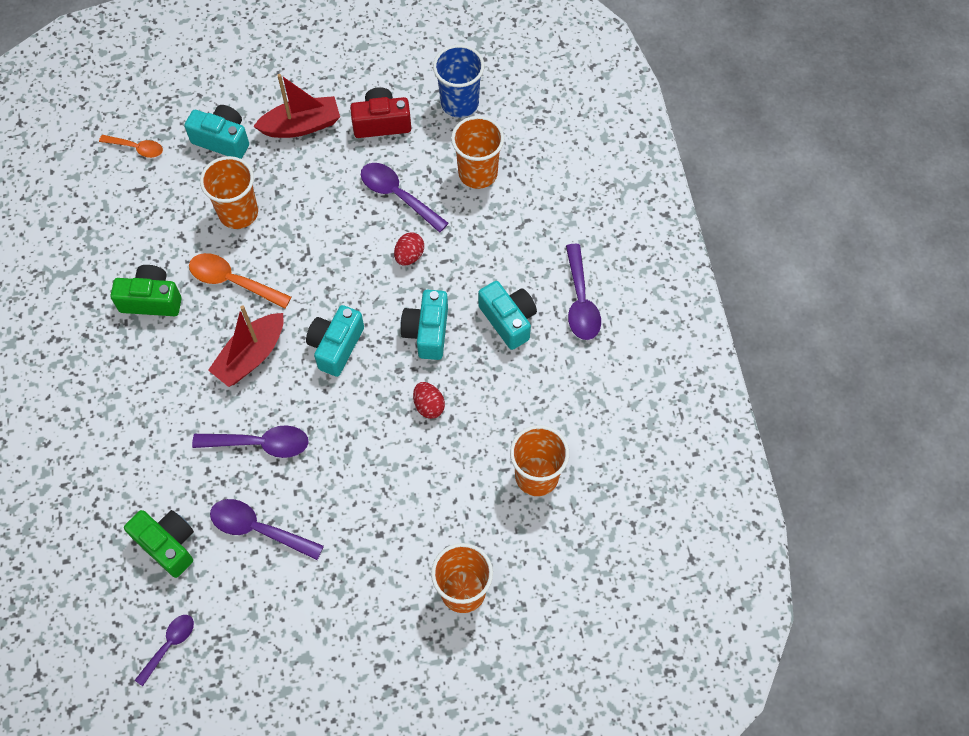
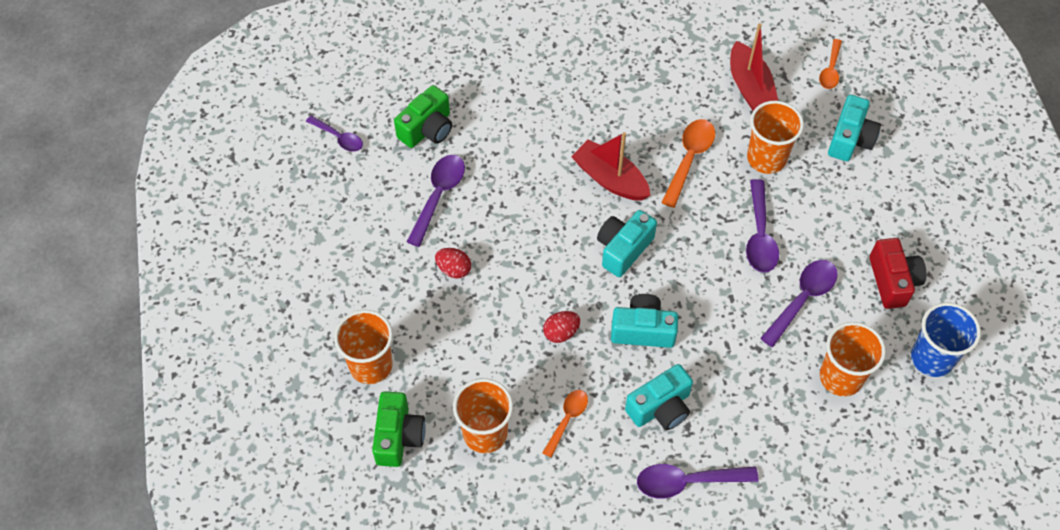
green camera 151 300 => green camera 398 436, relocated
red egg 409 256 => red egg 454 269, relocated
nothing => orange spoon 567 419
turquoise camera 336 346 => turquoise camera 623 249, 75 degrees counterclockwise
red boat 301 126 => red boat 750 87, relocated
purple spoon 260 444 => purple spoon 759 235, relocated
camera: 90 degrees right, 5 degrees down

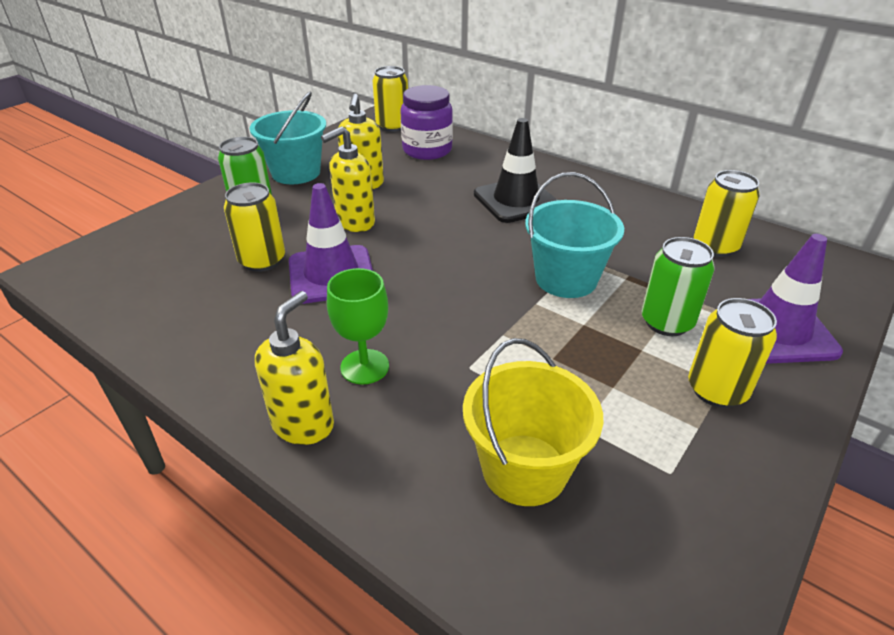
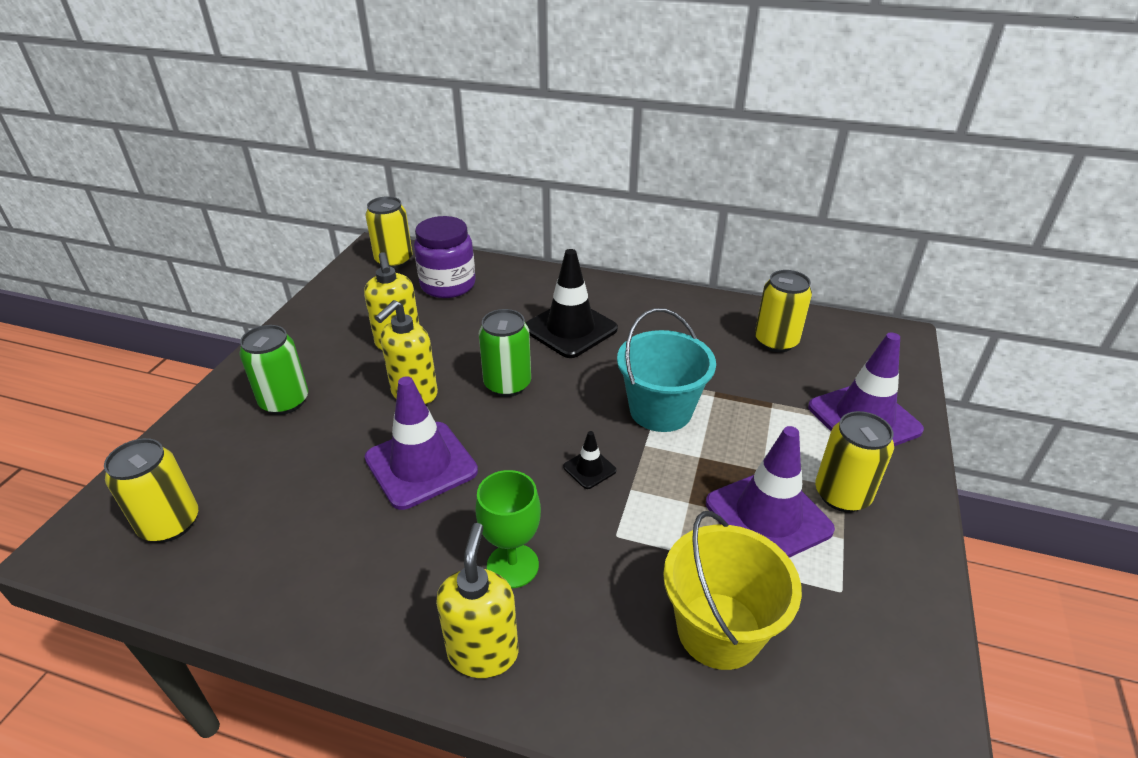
yellow can 262 261 => yellow can 170 523, relocated
green can 666 322 => green can 507 384, relocated
nothing => black traffic cone 589 469
nothing => purple traffic cone 768 516
turquoise bucket 296 173 => nothing
camera: 20 degrees left, 0 degrees up

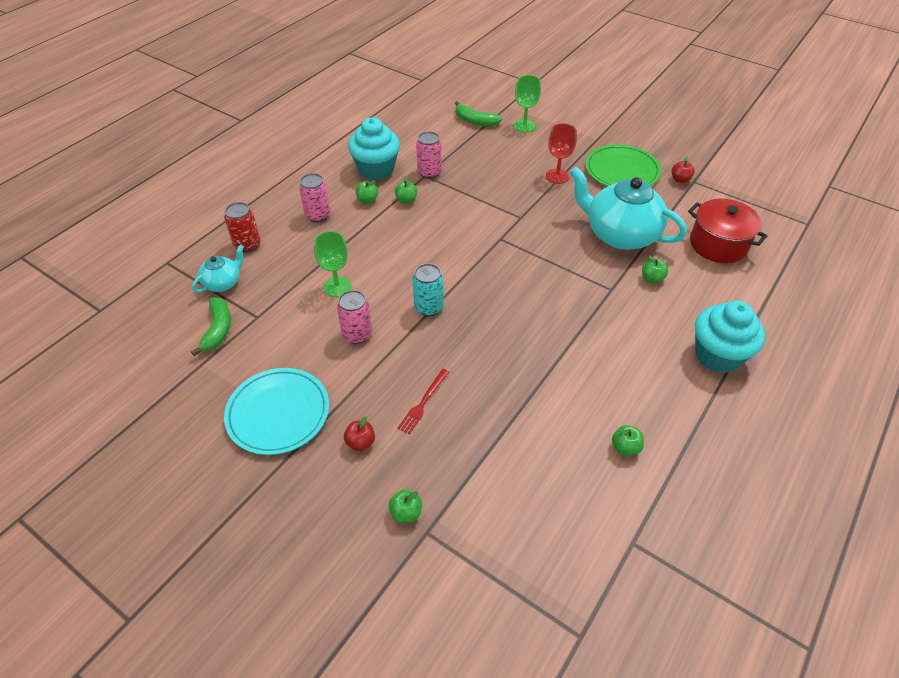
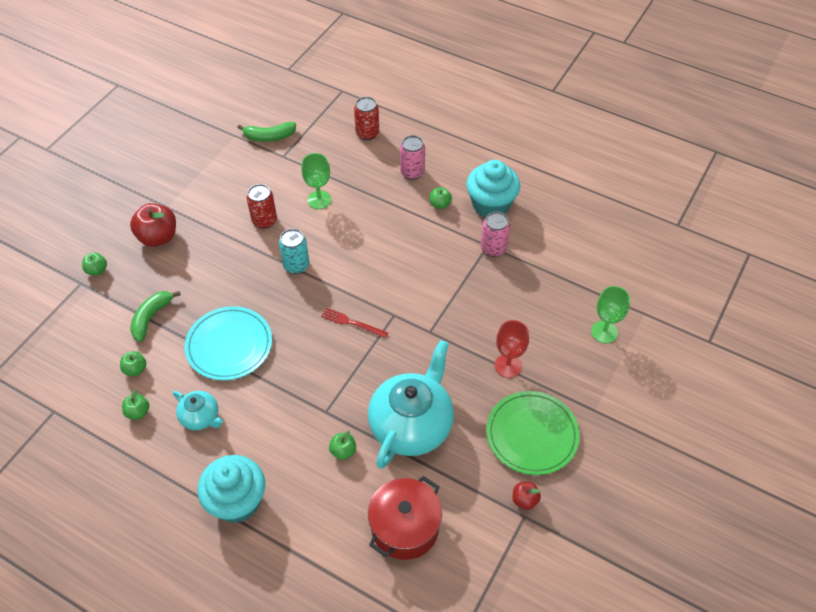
green apple 406 200 => green apple 135 369, relocated
red apple 360 442 => red apple 158 237, x1.91
green banana 475 121 => green banana 151 318, relocated
turquoise teapot 223 283 => turquoise teapot 201 417, relocated
turquoise plate 278 413 => turquoise plate 229 345, relocated
pink can 357 334 => red can 264 221
red fork 423 403 => red fork 352 323, relocated
camera: 85 degrees right, 5 degrees up

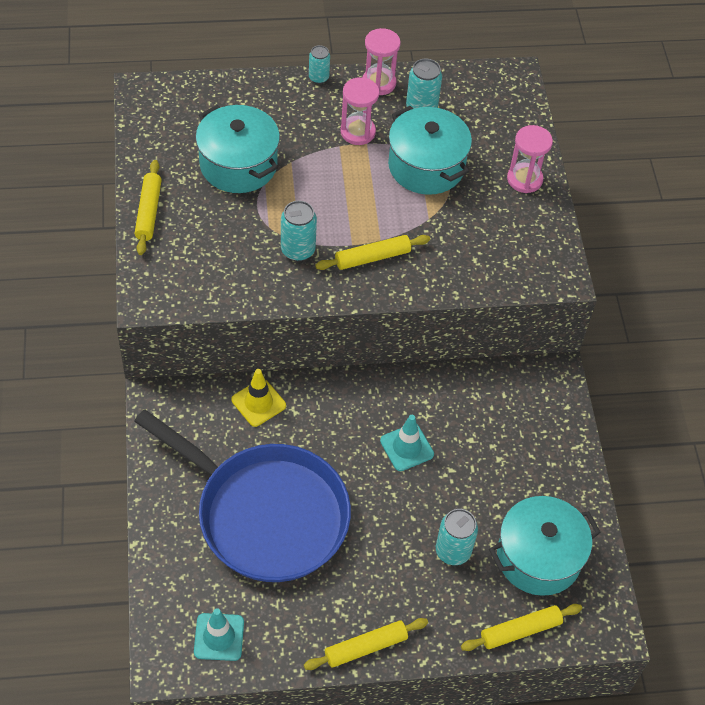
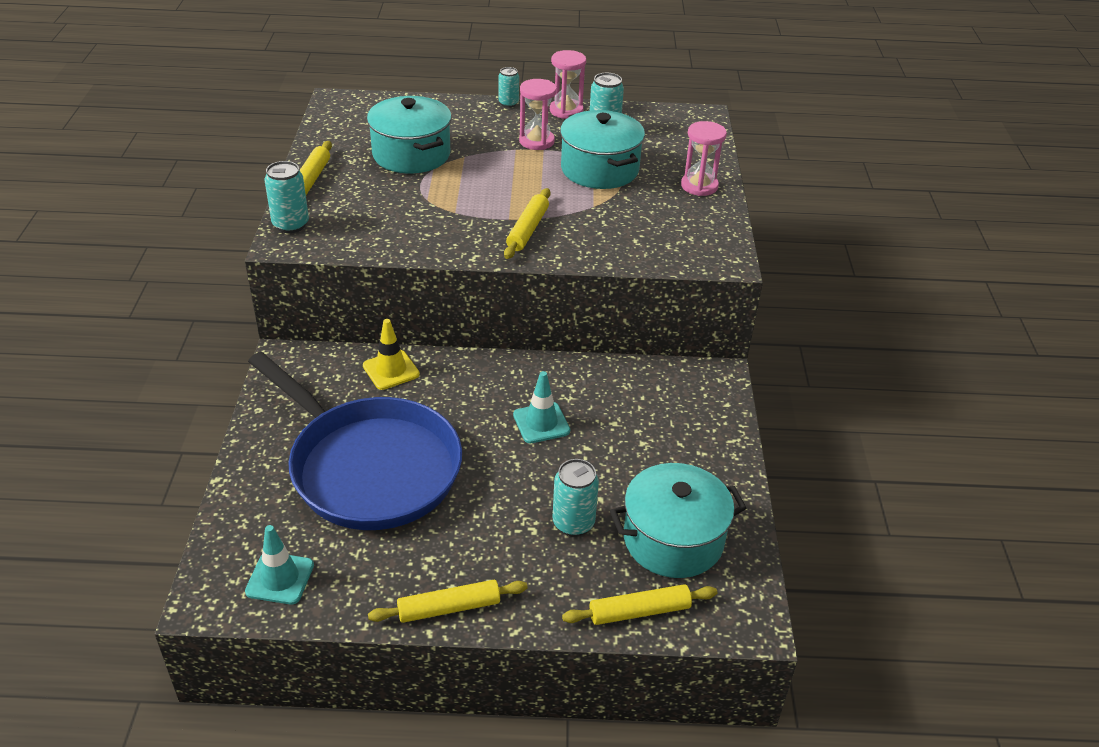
turquoise can 298 250 => turquoise can 291 225, relocated
yellow rolling pin 372 257 => yellow rolling pin 527 230, 60 degrees counterclockwise
camera: 10 degrees right, 15 degrees down

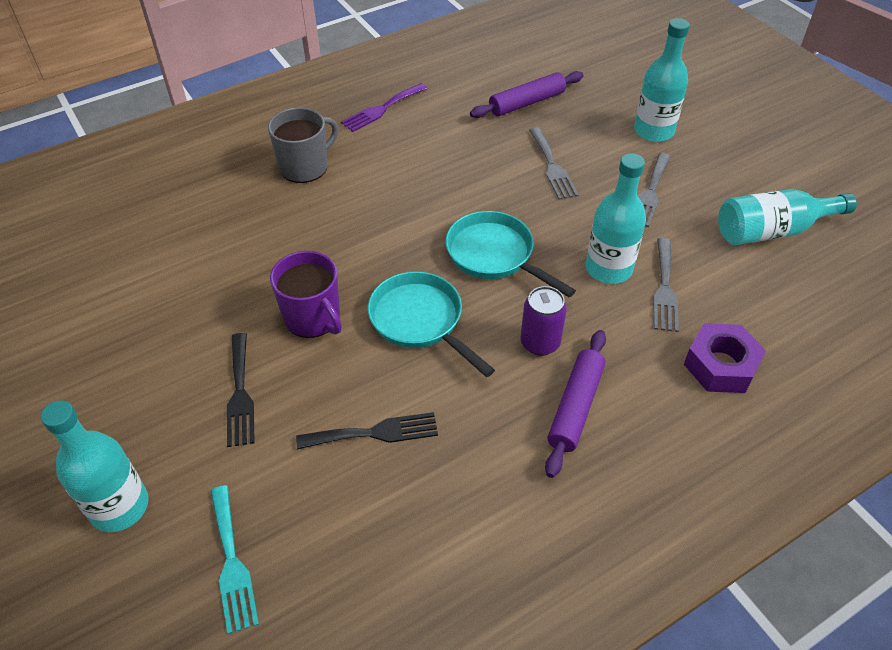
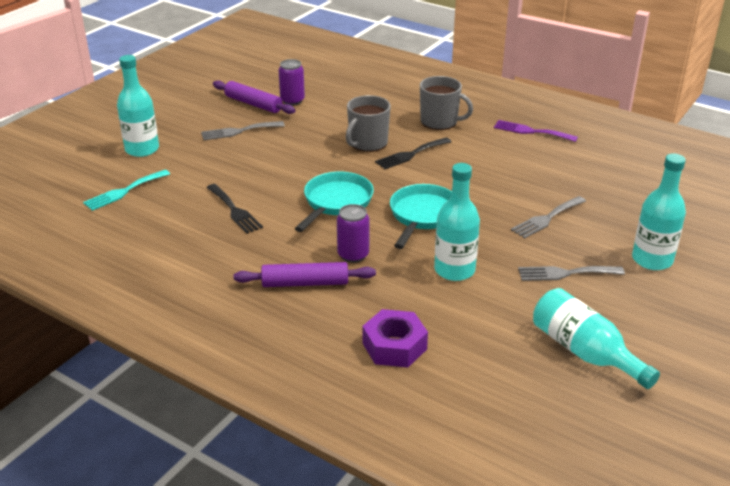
grey fork 664 289 => grey fork 238 131, relocated
purple rolling pin 527 102 => purple rolling pin 253 104, relocated
nothing => purple can 292 100
nothing => grey mug 367 143
black fork 240 394 => black fork 410 154, relocated
purple mug 313 318 => nothing
camera: 65 degrees right, 15 degrees down

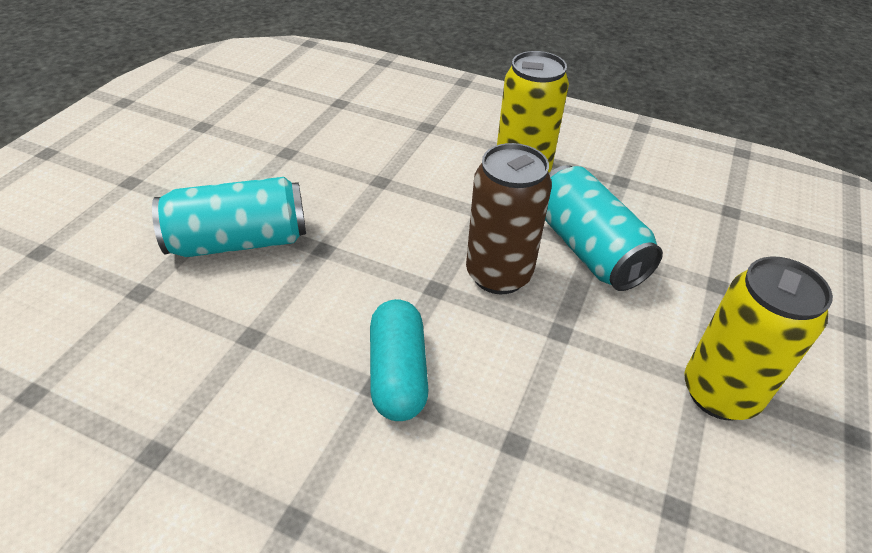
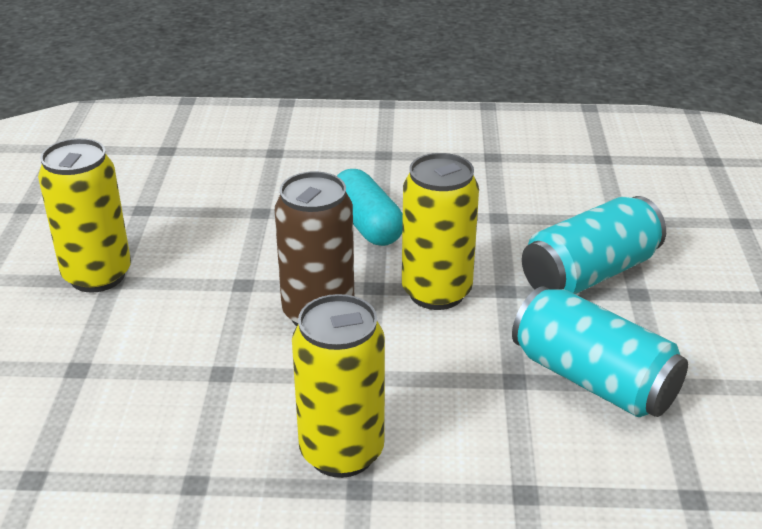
nothing => yellow can 436 292
turquoise can 588 248 => turquoise can 593 379, relocated
camera: 160 degrees right, 10 degrees down

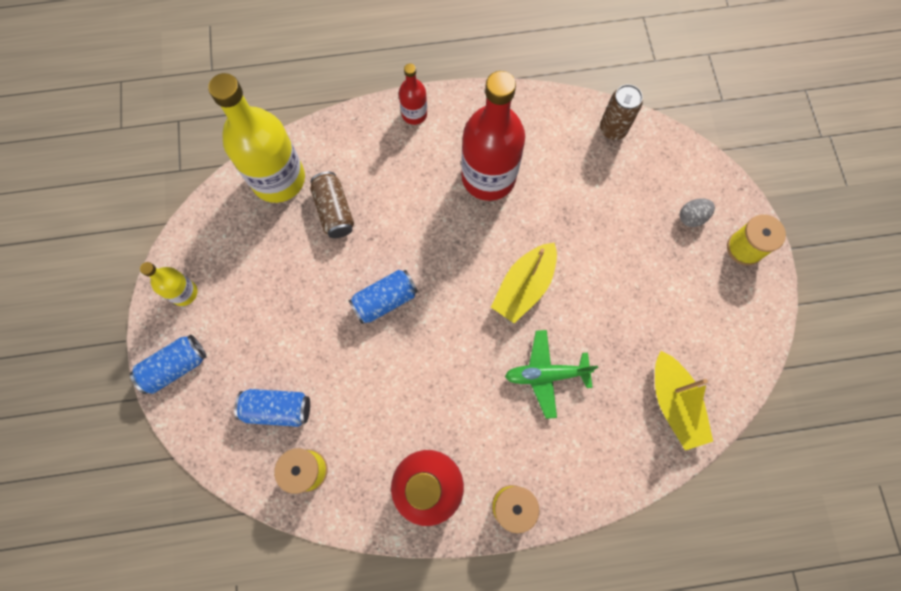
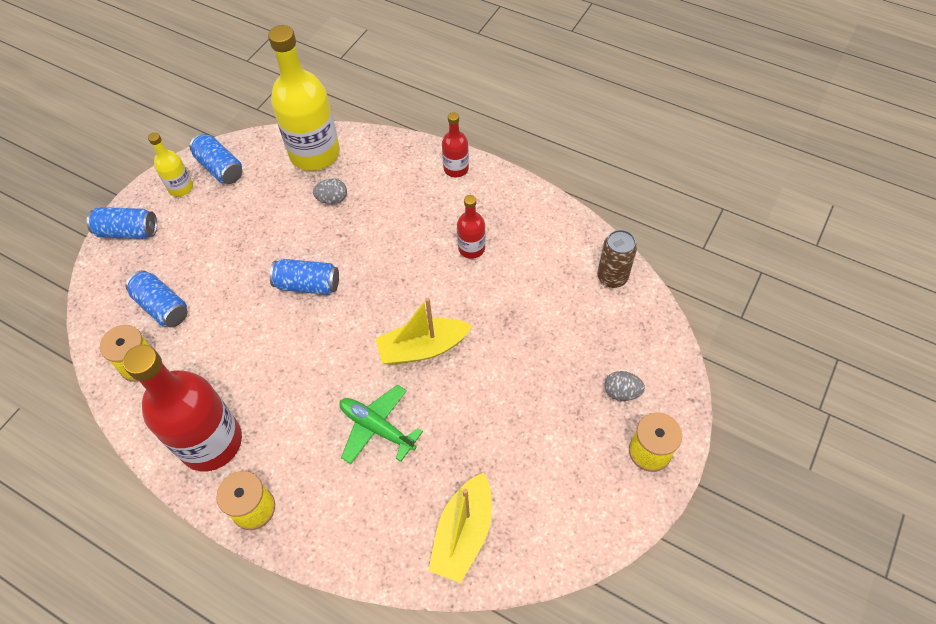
nothing => blue can 220 168
brown can 334 211 => grey egg 332 199
red bottle 488 177 => red bottle 471 248, x0.48
camera: 40 degrees right, 15 degrees down

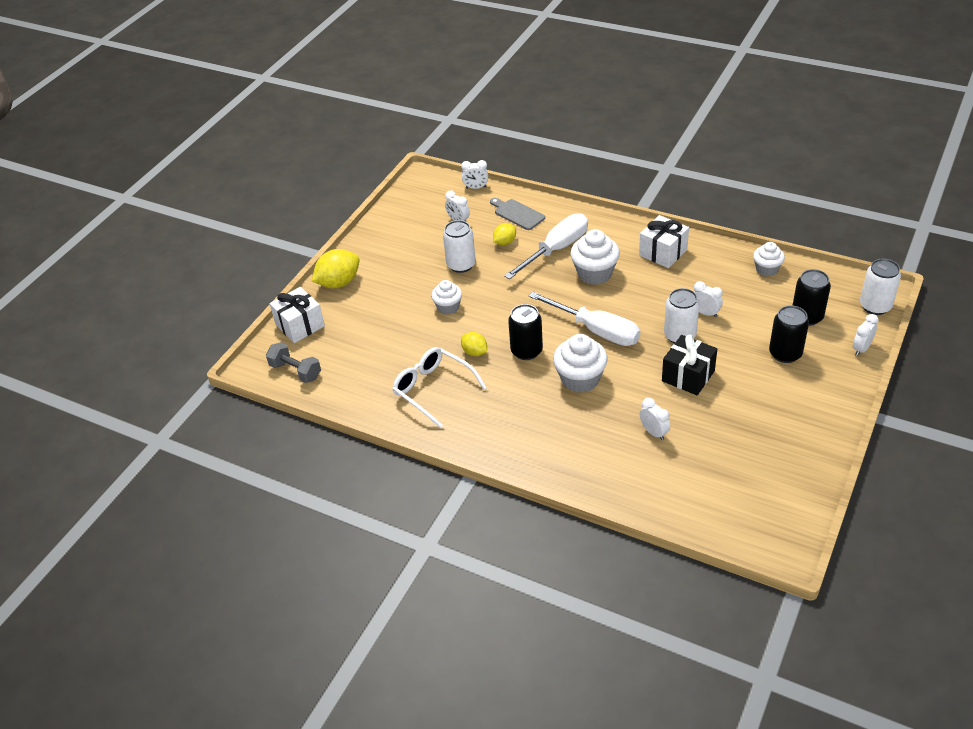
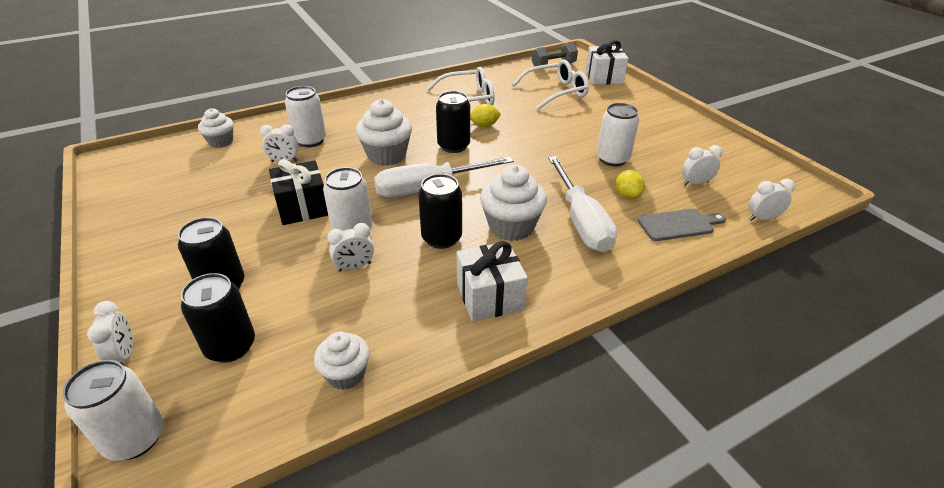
white cupcake 448 307 => white cupcake 221 142, relocated
nothing => white can 310 140
nothing => black can 441 238
nothing => white glasses 556 92
white clock 476 188 => white clock 762 218, 45 degrees clockwise
yellow lemon 339 283 => nothing
camera: 120 degrees right, 5 degrees down

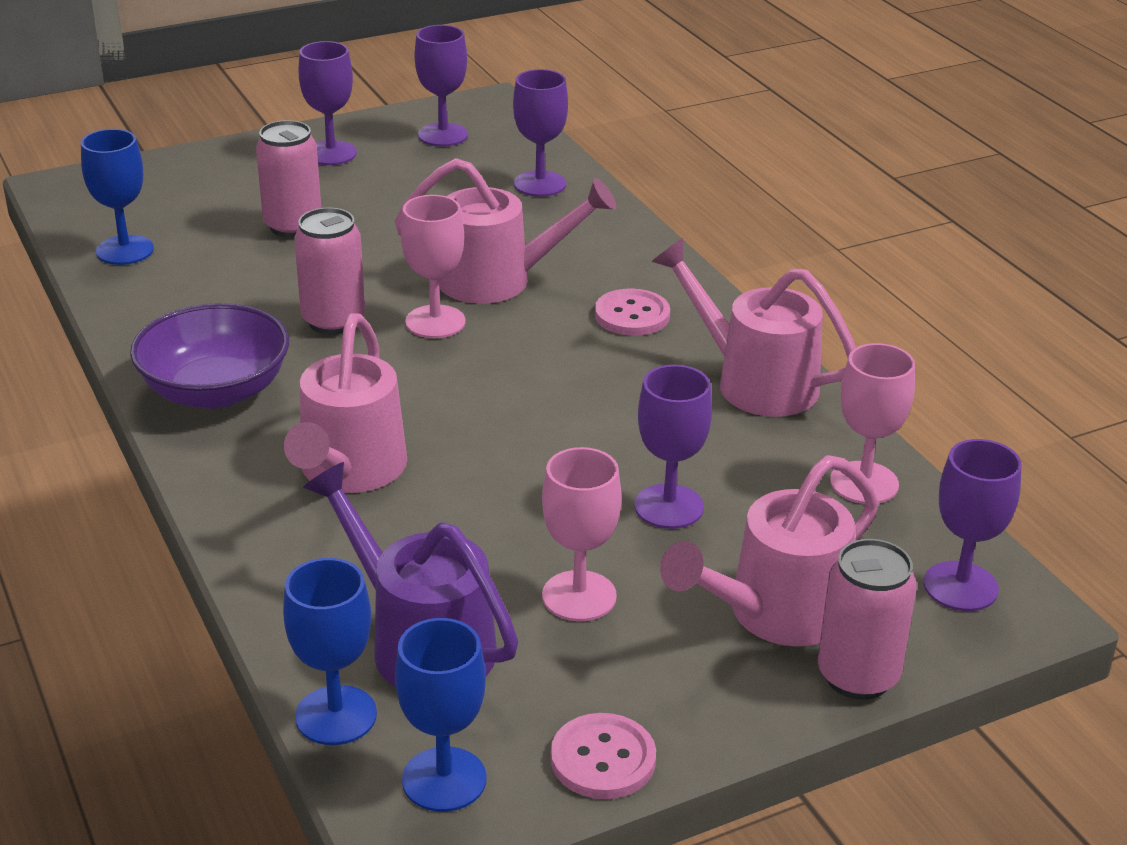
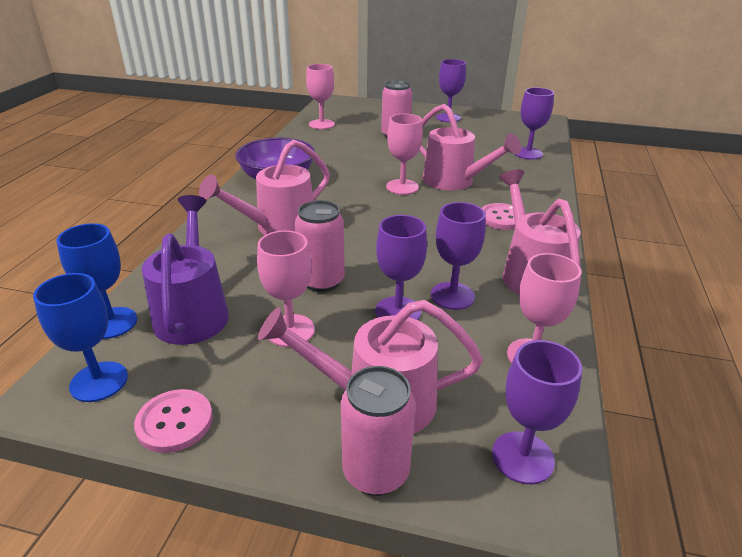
pink can 333 321 => pink can 322 281, relocated
blue goblet 125 250 => pink goblet 321 124
purple goblet 443 135 => purple goblet 452 296, relocated
camera: 40 degrees right, 0 degrees up

